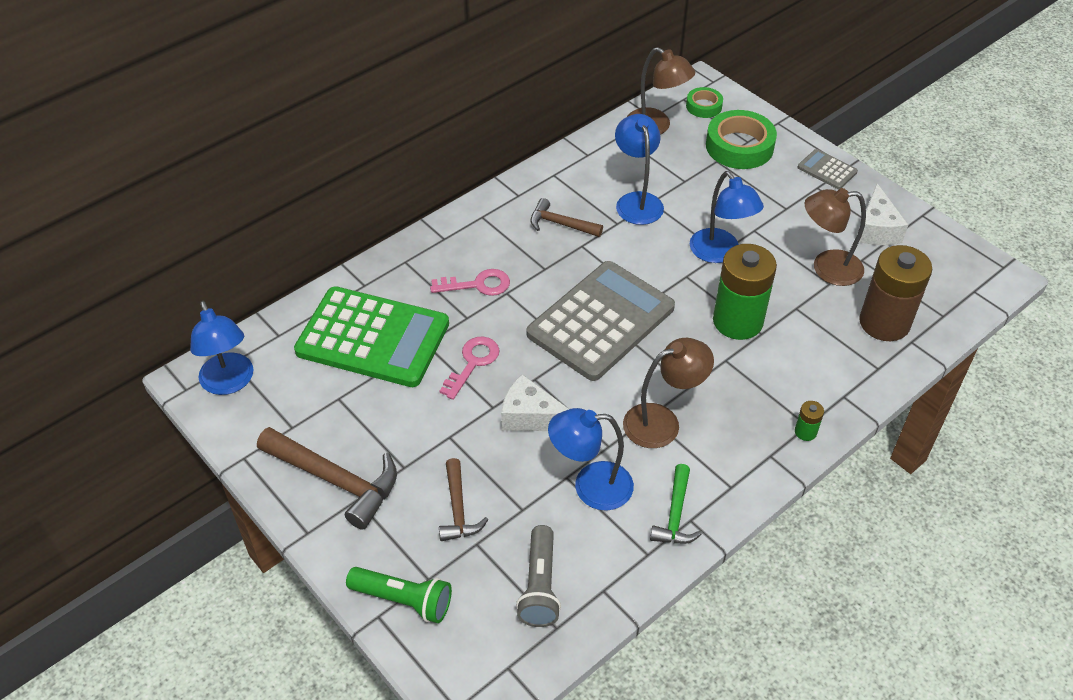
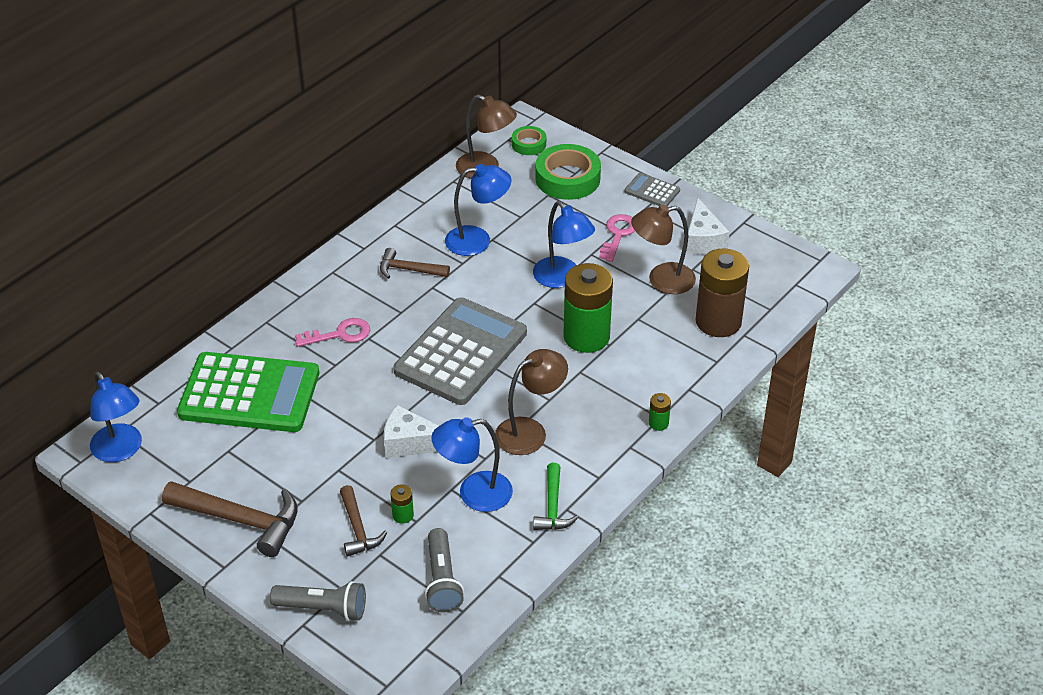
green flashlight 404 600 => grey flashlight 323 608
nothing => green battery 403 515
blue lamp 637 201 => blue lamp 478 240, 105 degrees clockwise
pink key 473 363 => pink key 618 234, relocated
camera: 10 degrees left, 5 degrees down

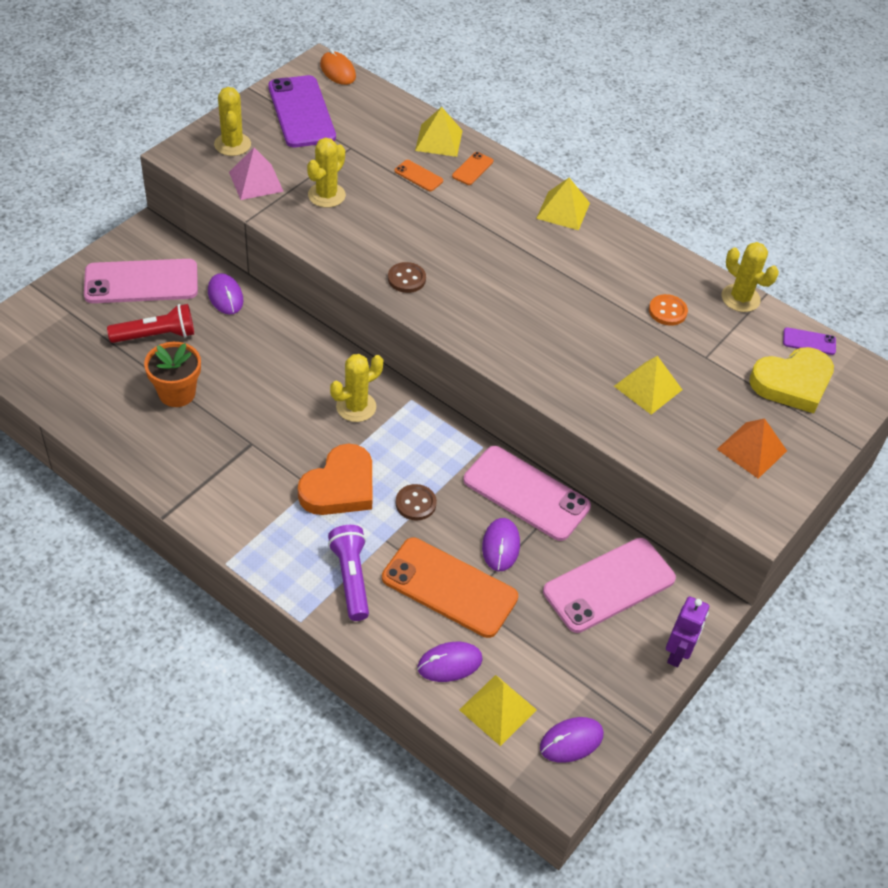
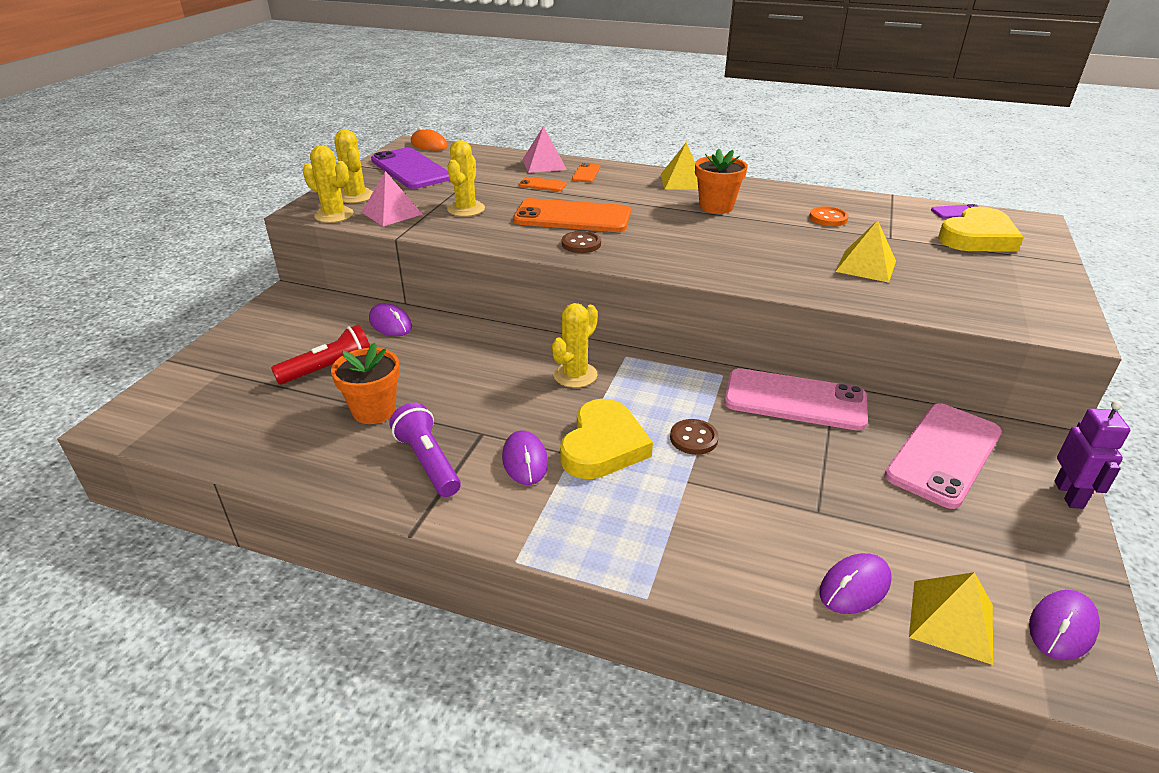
yellow cactus 740 298 => yellow cactus 334 215, relocated
purple flashlight 351 578 => purple flashlight 428 462, relocated
purple mouse 500 546 => purple mouse 525 460, relocated
orange phone 449 588 => orange phone 572 217, relocated
yellow pyramid 439 140 => pink pyramid 544 164
orange heart 340 486 => yellow heart 603 446
nothing => orange flower pot 716 207
pink phone 141 282 => nothing
orange pyramid 752 450 => nothing
camera: 15 degrees left, 15 degrees down

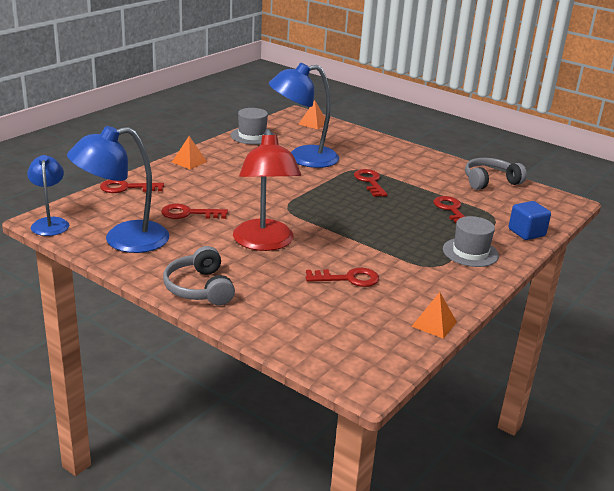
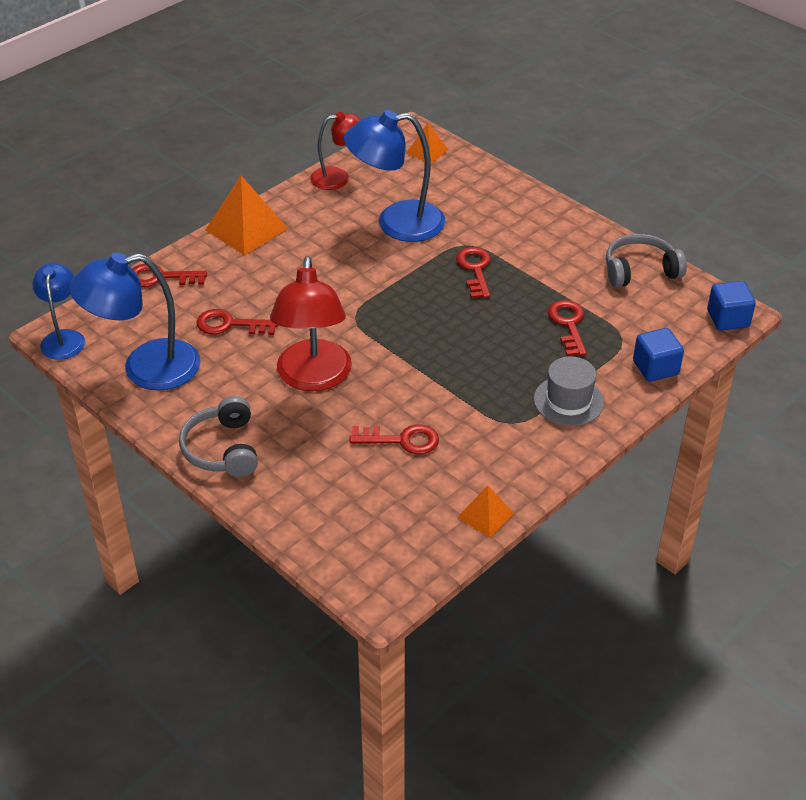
orange pyramid 189 162 => orange pyramid 246 229, x1.79
grey hat 252 136 => red lamp 338 178
nothing => blue cube 728 319
camera: 10 degrees right, 15 degrees up

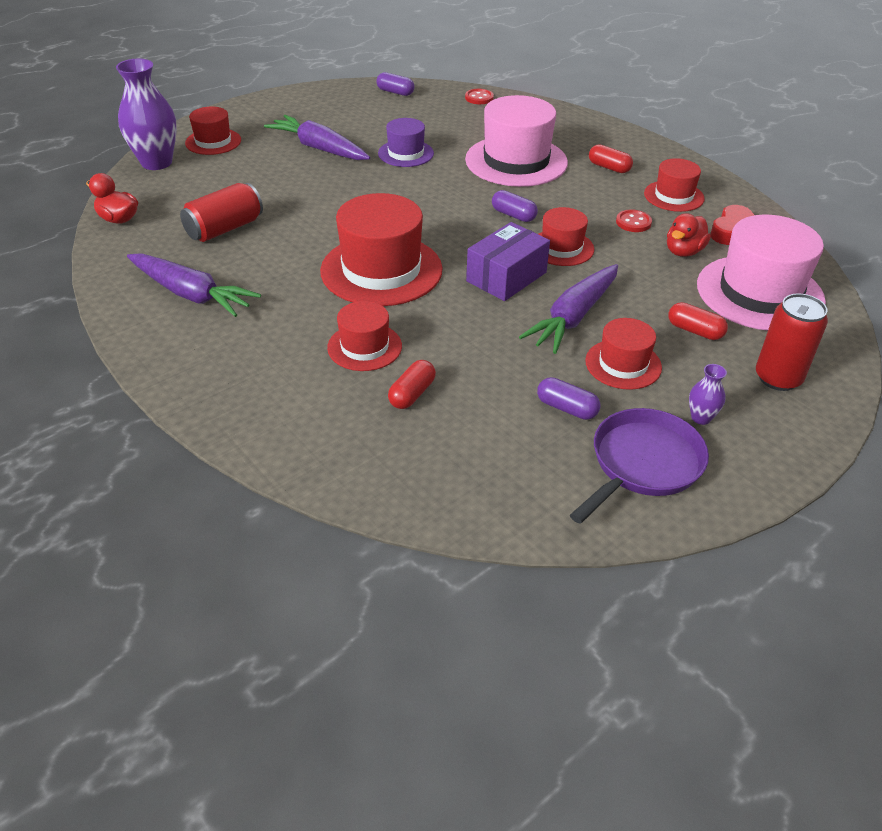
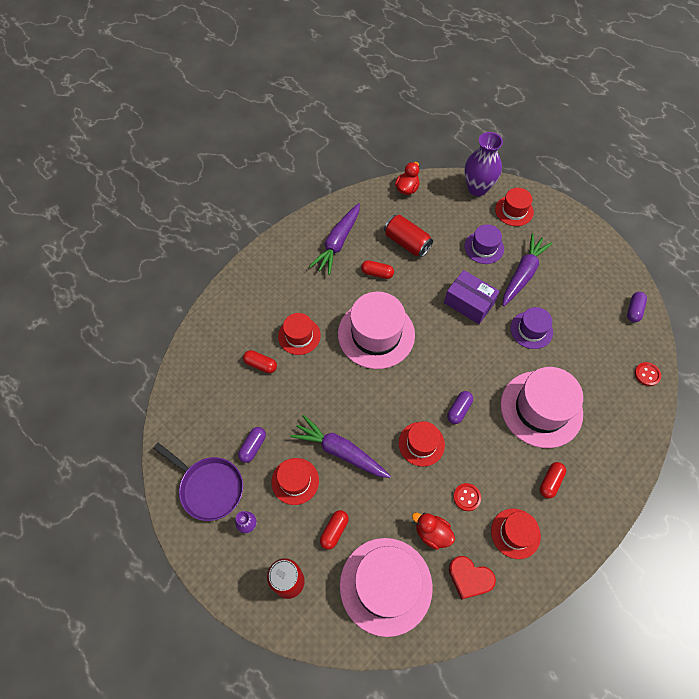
red hat 381 270 => pink hat 376 334
nothing => red capsule 377 273
purple box 506 277 => purple box 469 303, relocated
nothing => purple hat 484 247
camera: 85 degrees right, 20 degrees up

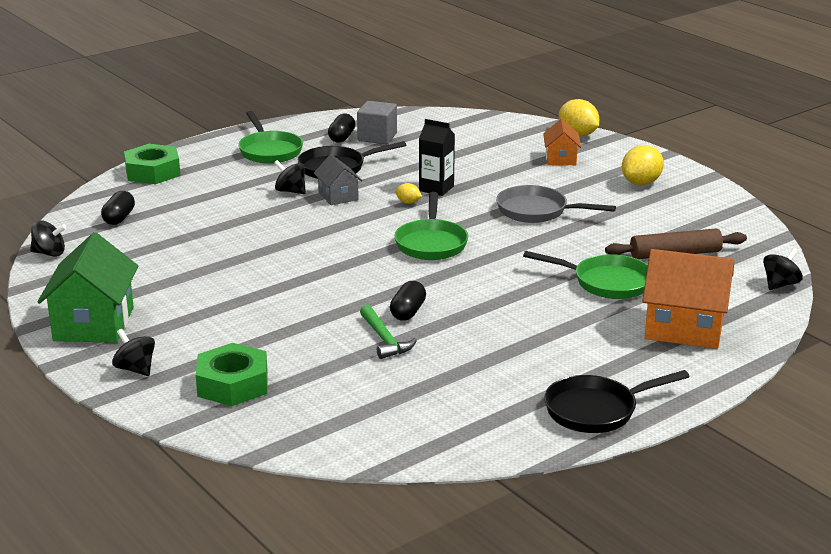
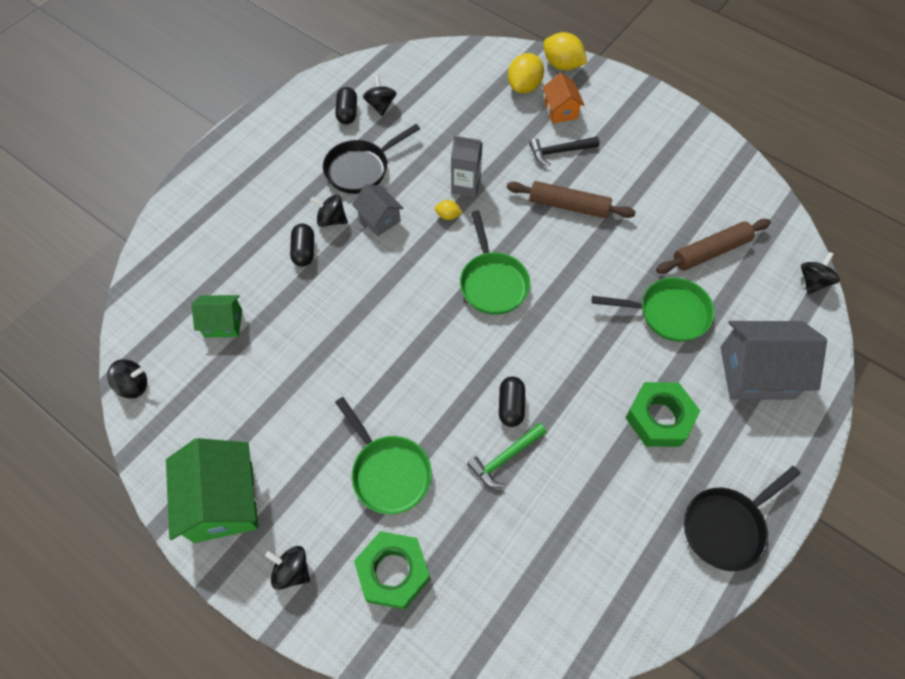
nothing => green house 223 323
black capsule 119 218 => black capsule 304 251, relocated
green pan 269 151 => green pan 388 472, relocated
grey cube 377 137 => black spinning top 380 105
black carton 436 188 => grey carton 465 186
green hammer 384 339 => green hammer 505 458, 90 degrees clockwise
grey pan 537 211 => brown rolling pin 569 206
yellow lemon 641 183 => yellow lemon 524 86, relocated
nothing => black hammer 560 151
green nut 153 172 => green nut 659 418, relocated
orange house 684 328 => grey house 756 372
camera: 15 degrees left, 35 degrees up

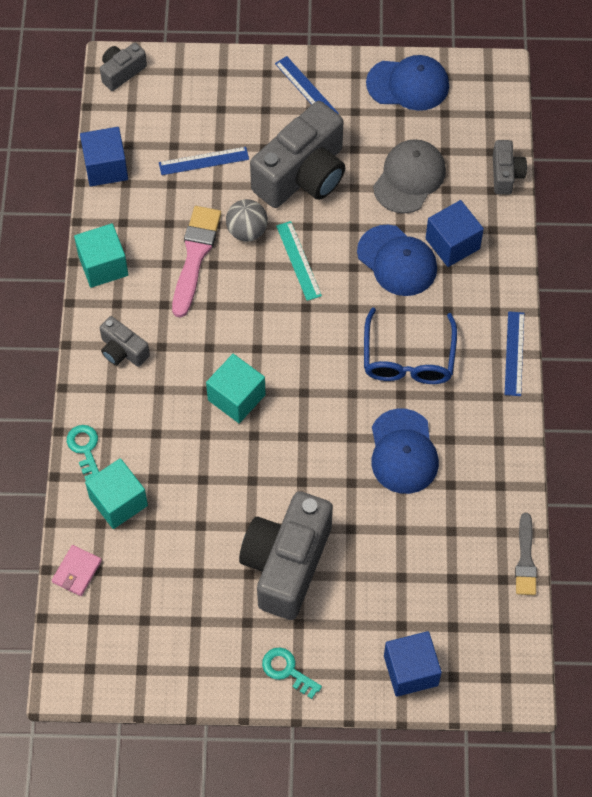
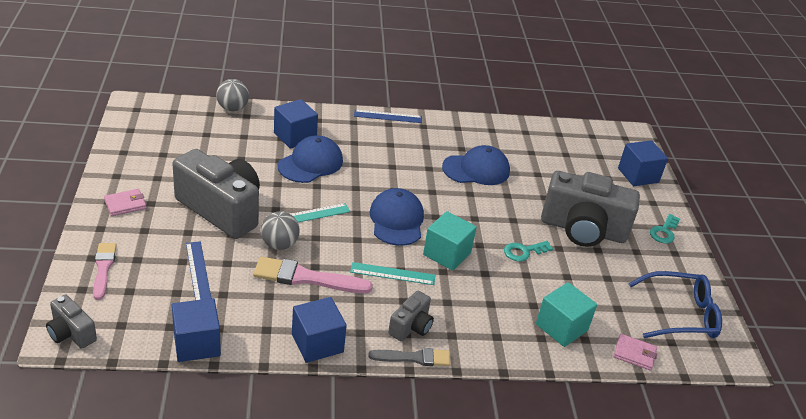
nothing => pink brush 103 268
blue ruler 306 89 => pink wallet 125 204
grey camera 506 174 => grey ball 232 108
turquoise cube 103 265 => blue cube 317 343
nothing => turquoise ruler 392 274
grey brush 525 559 => grey brush 414 358, relocated
blue cap 408 84 => blue cap 396 220, relocated
turquoise key 85 449 => turquoise key 524 252, relocated
blue glasses 408 357 => blue glasses 680 314, relocated
grey cap 409 178 => nothing
camera: 100 degrees left, 25 degrees down

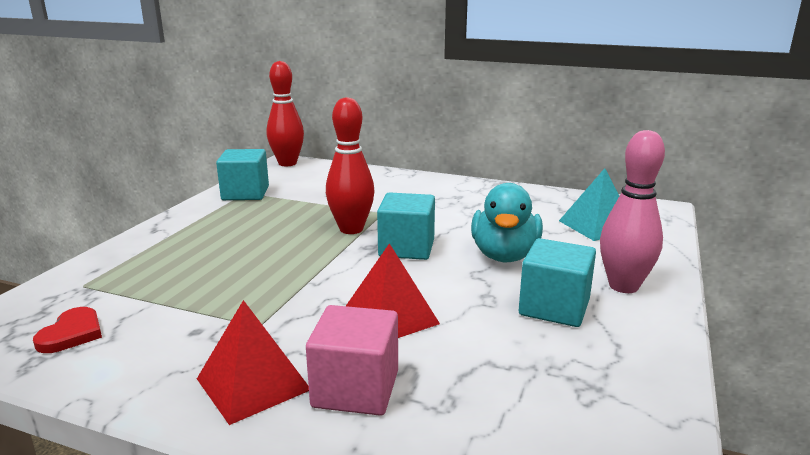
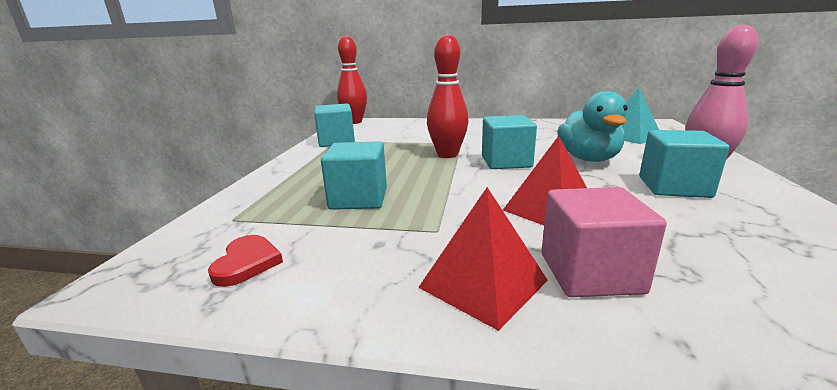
nothing => turquoise cube 358 198
camera: 10 degrees left, 0 degrees up

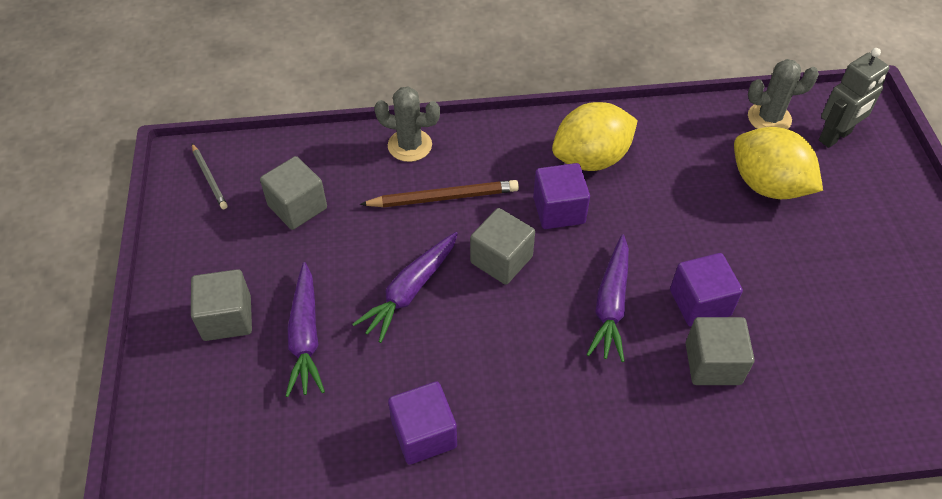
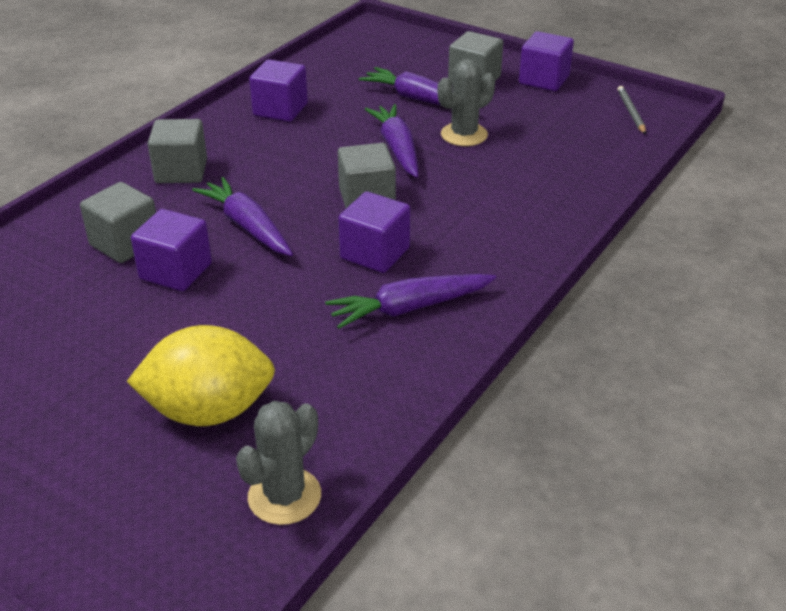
grey cube 297 207 => grey cube 181 171, relocated
yellow lemon 591 159 => purple carrot 409 308
grey cactus 410 145 => grey cactus 464 135, relocated
nothing => purple cube 544 80
grey pencil 209 178 => grey pencil 631 112, 75 degrees clockwise
brown pencil 443 197 => nothing
grey robot 835 136 => nothing
camera: 130 degrees right, 15 degrees down

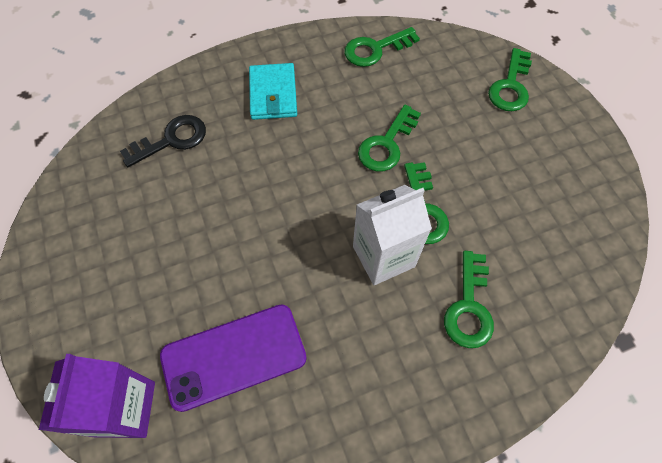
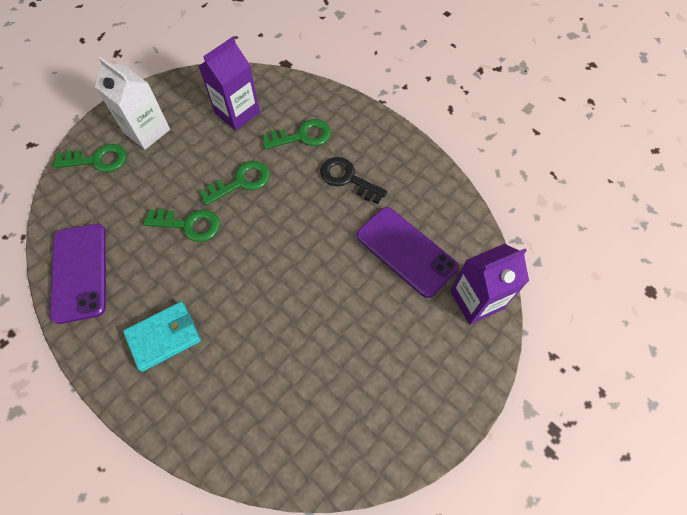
green key 375 49 => purple phone 80 272
white carton 383 256 => white carton 147 131, relocated
nothing => purple carton 237 113
black key 172 140 => black key 347 179, relocated
camera: 115 degrees left, 0 degrees up

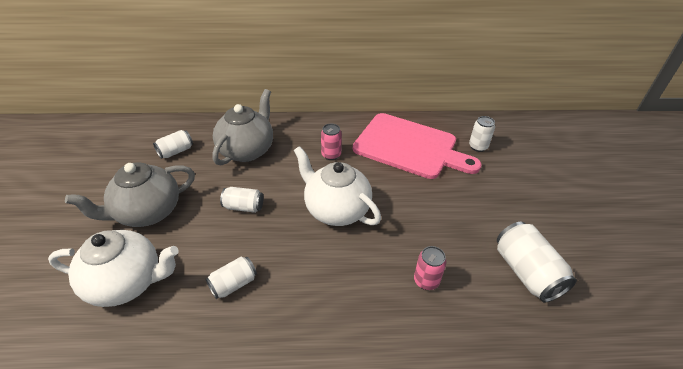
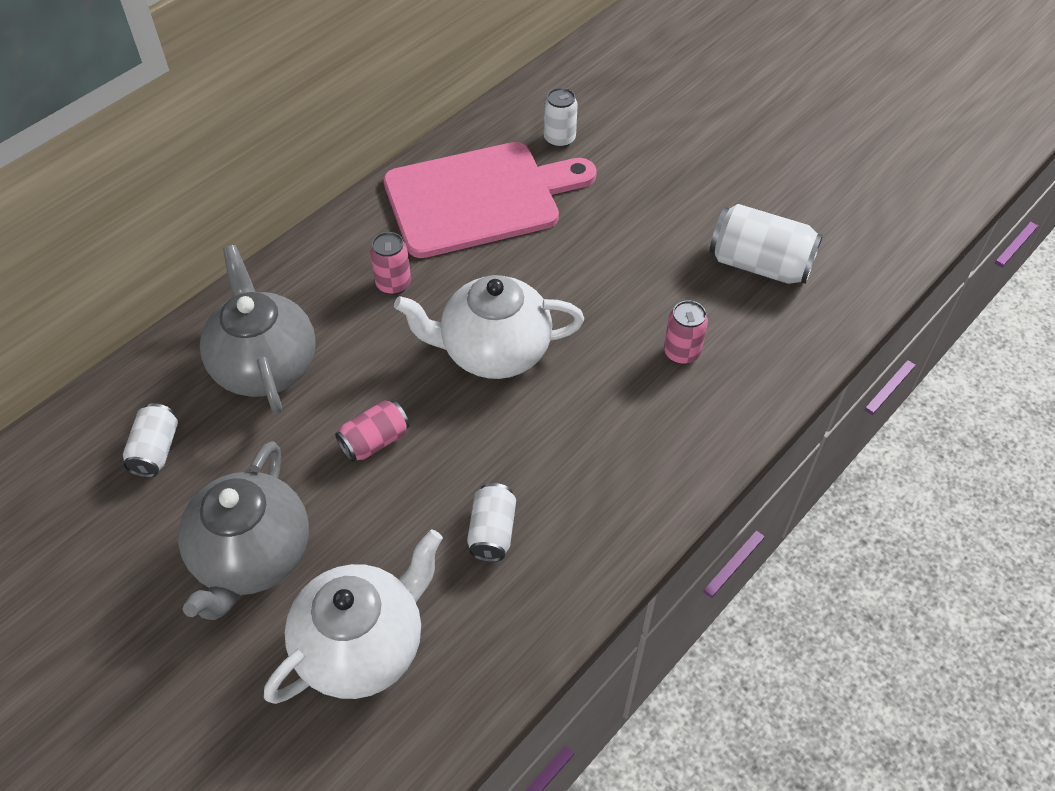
white can 244 207 => pink can 375 441
camera: 45 degrees left, 10 degrees up

